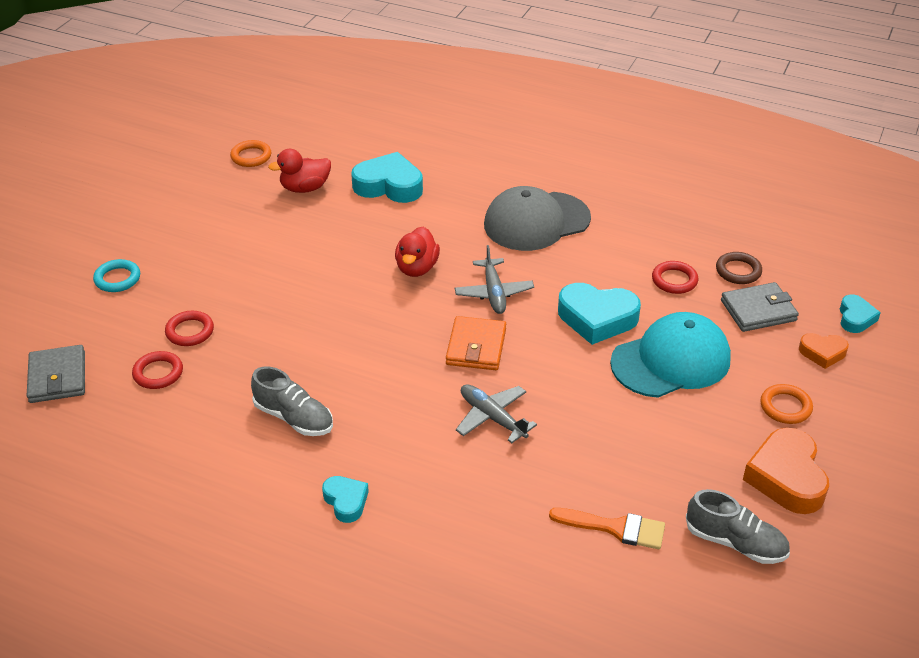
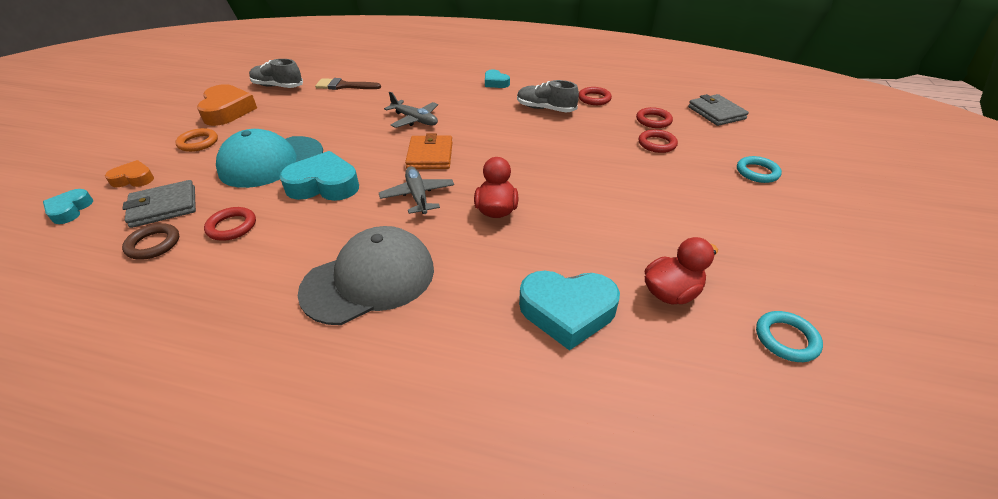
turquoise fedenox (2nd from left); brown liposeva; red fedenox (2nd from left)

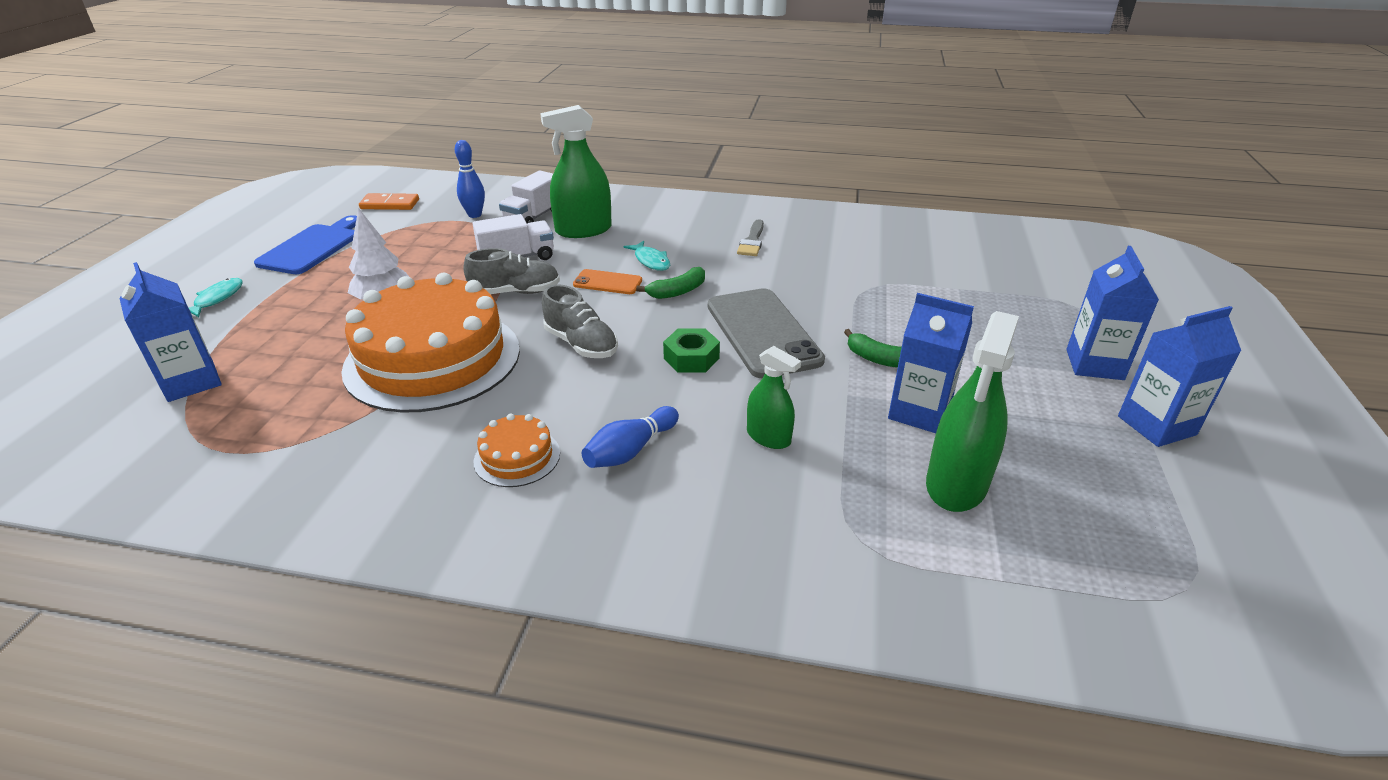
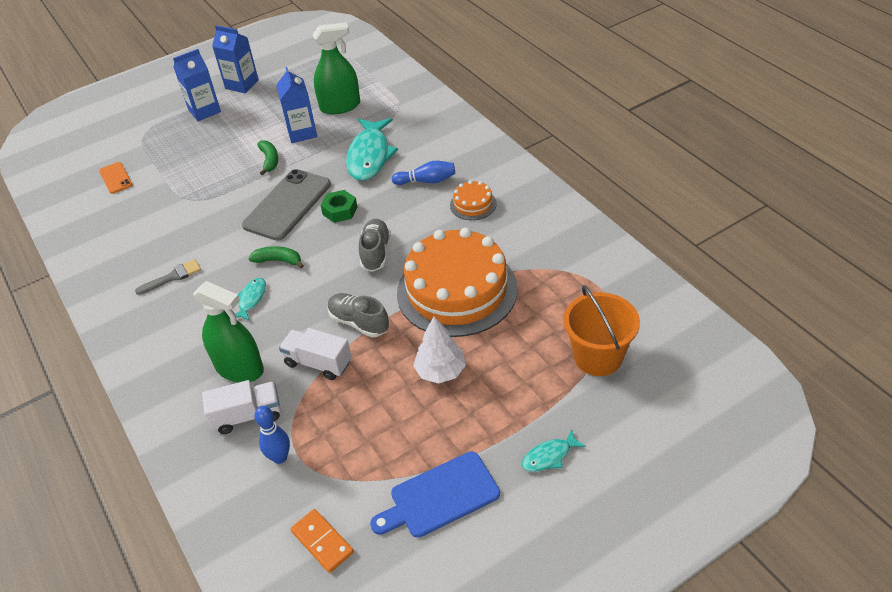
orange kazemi; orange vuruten; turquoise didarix (2nd from left)

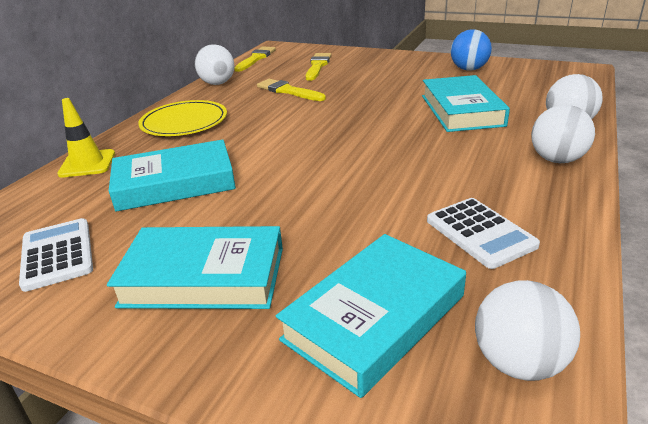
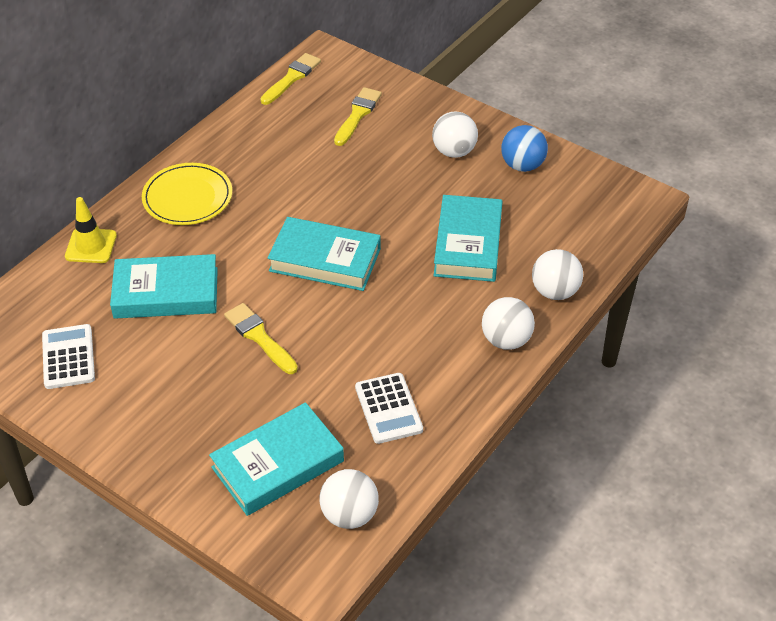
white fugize (2nd from left); yellow liposeva (1st from left); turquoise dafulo (3rd from left)

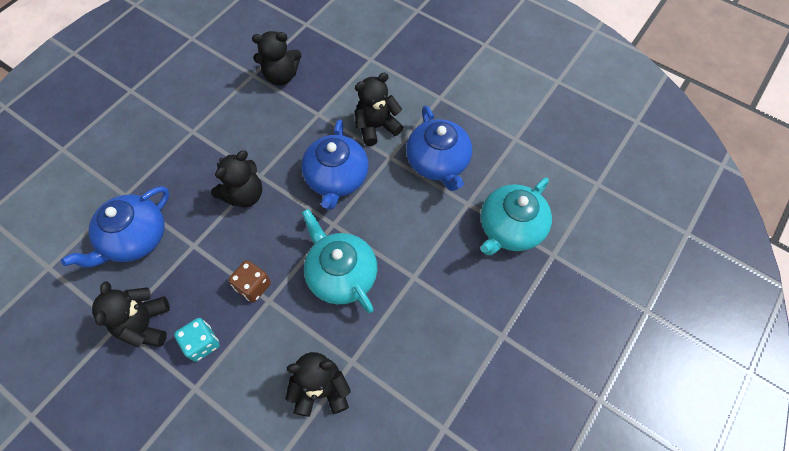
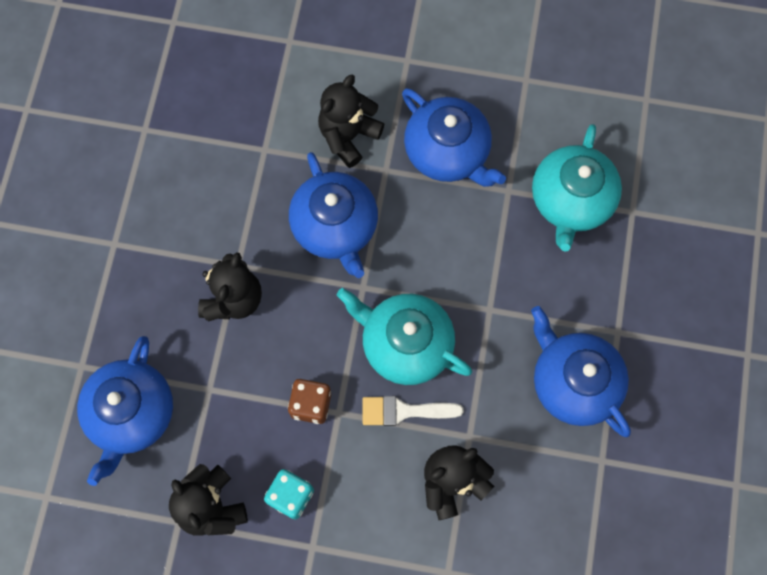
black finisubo (3rd from left in the first image); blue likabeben (4th from left); white liposeva

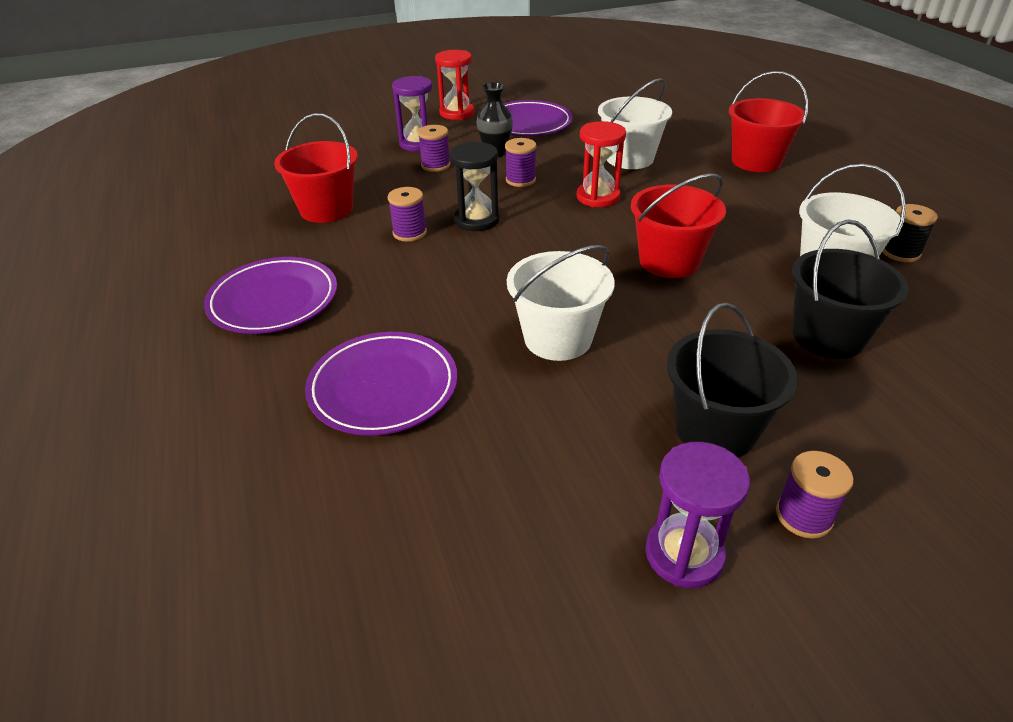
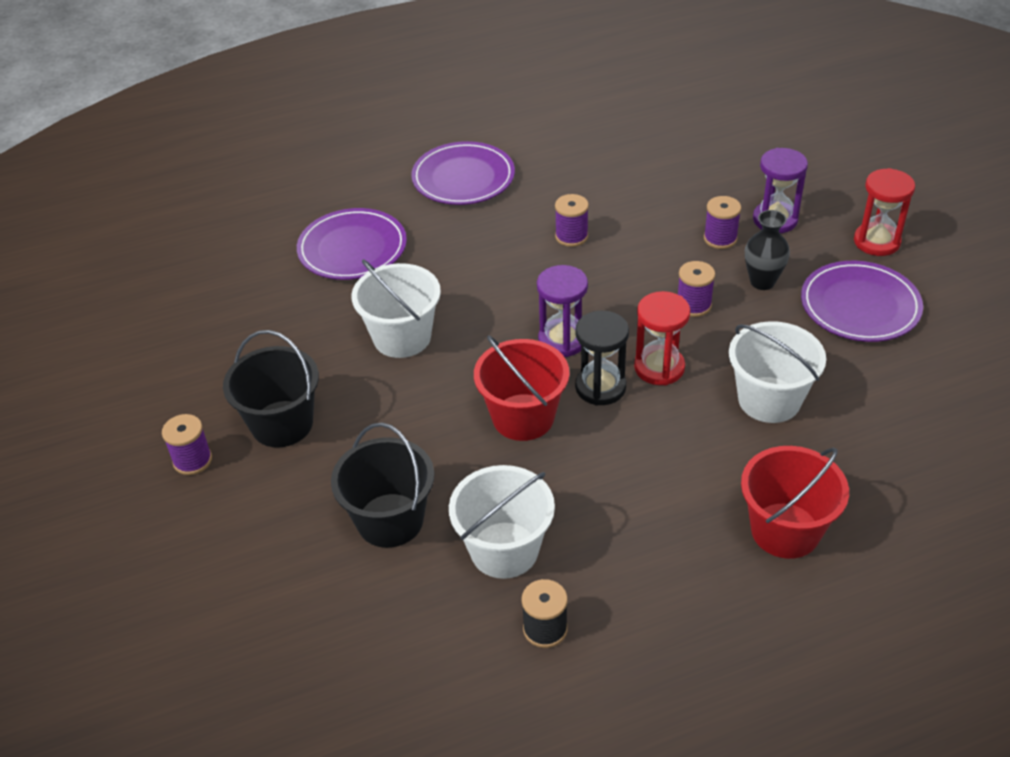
red kazemi (1st from left in the first image); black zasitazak; purple zasitazak (1st from left)

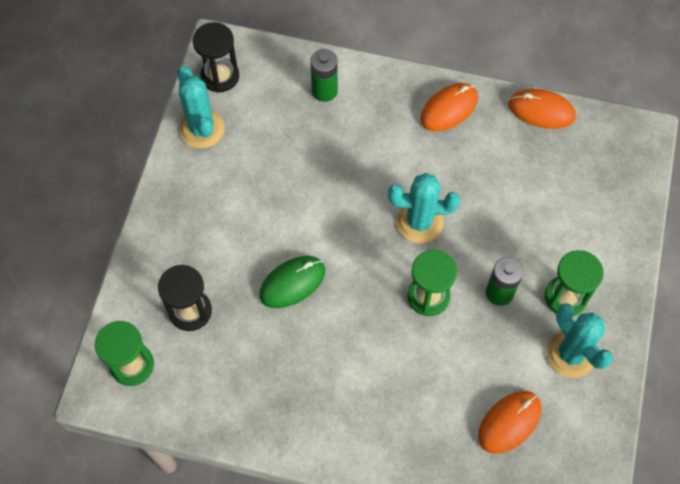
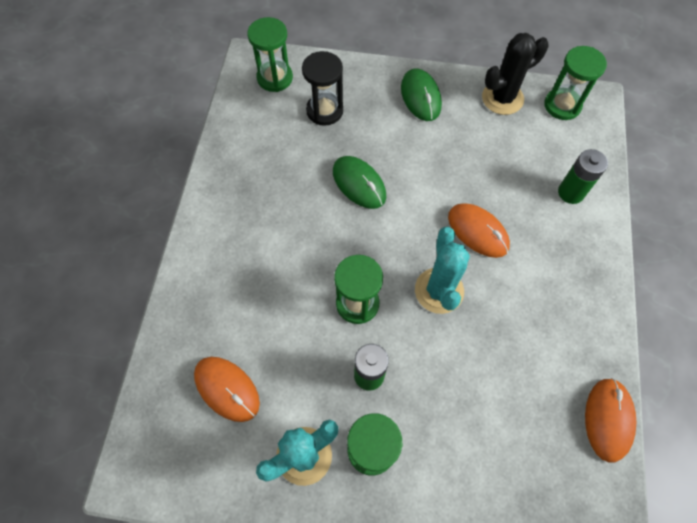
green zasitazak (4th from left); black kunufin; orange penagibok (2nd from left); green penagibok (2nd from left)

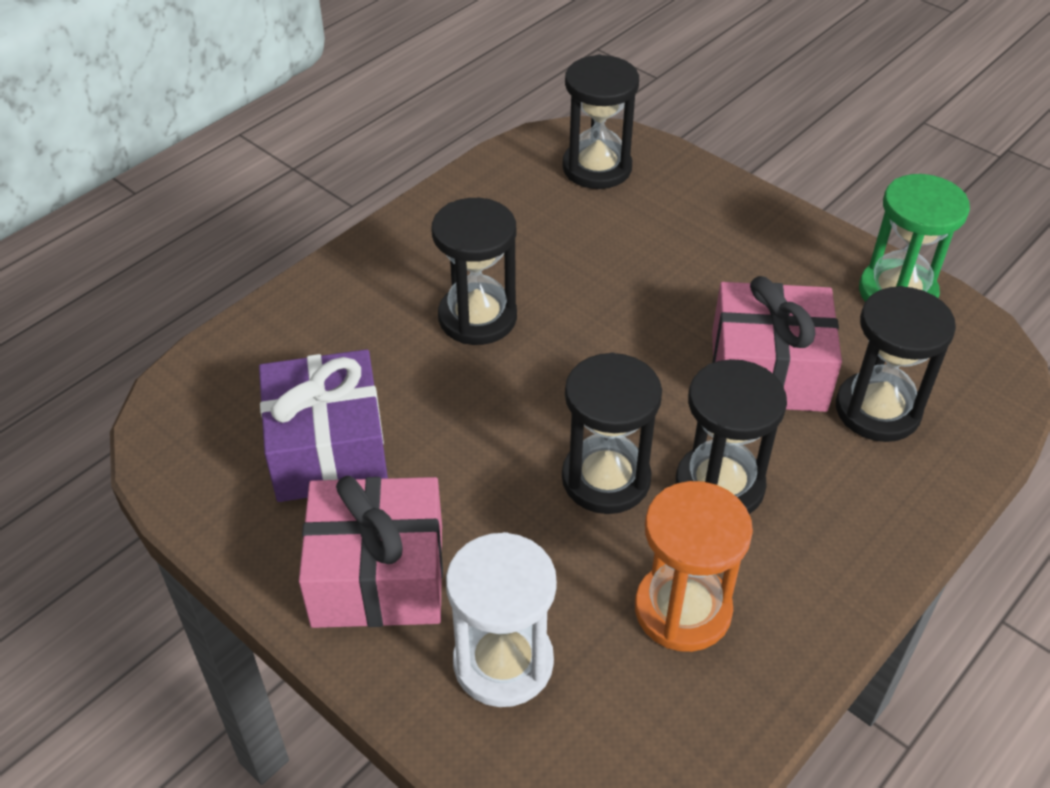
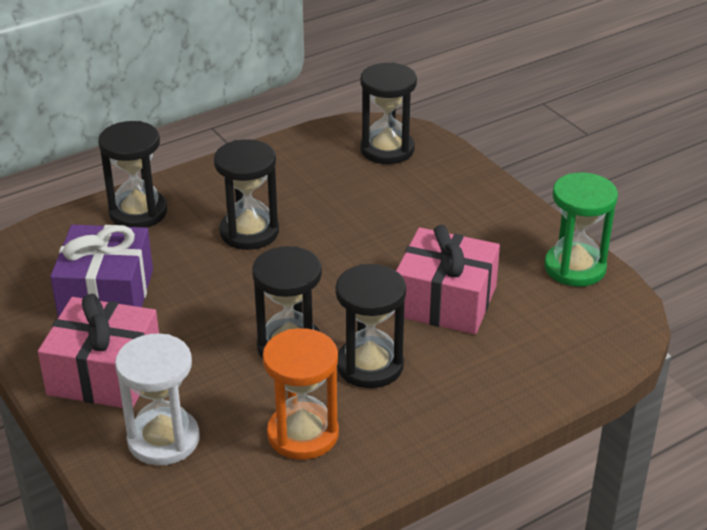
black zasitazak (1st from left)

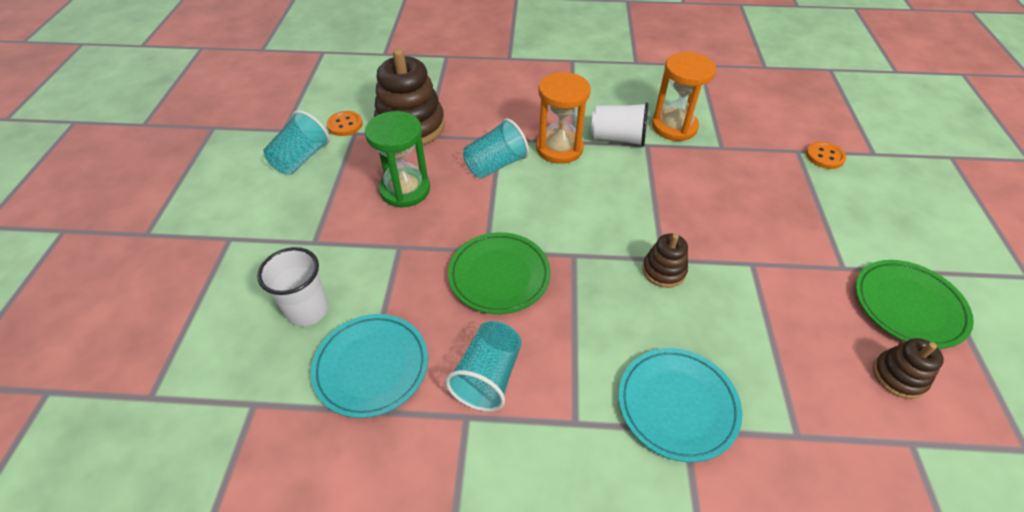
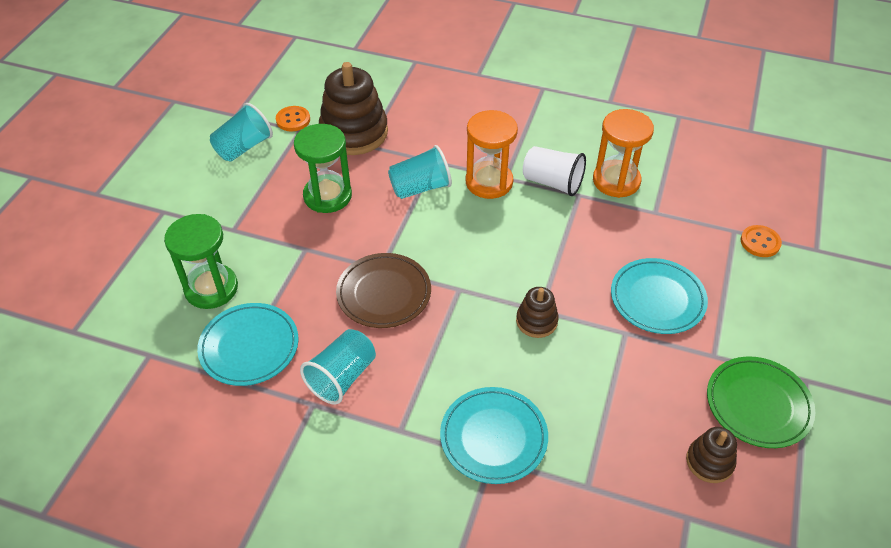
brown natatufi; green zasitazak (1st from left); turquoise natatufi (3rd from left)

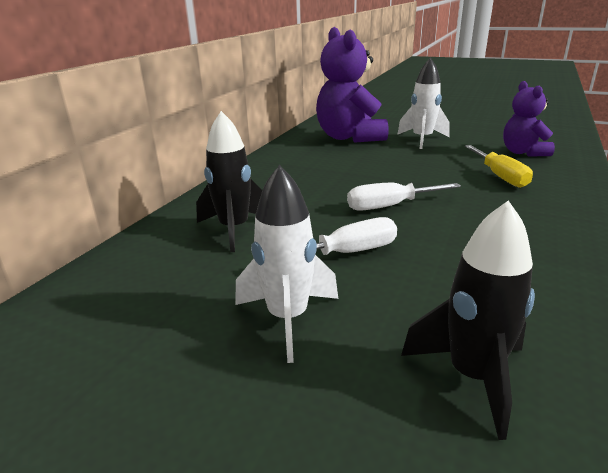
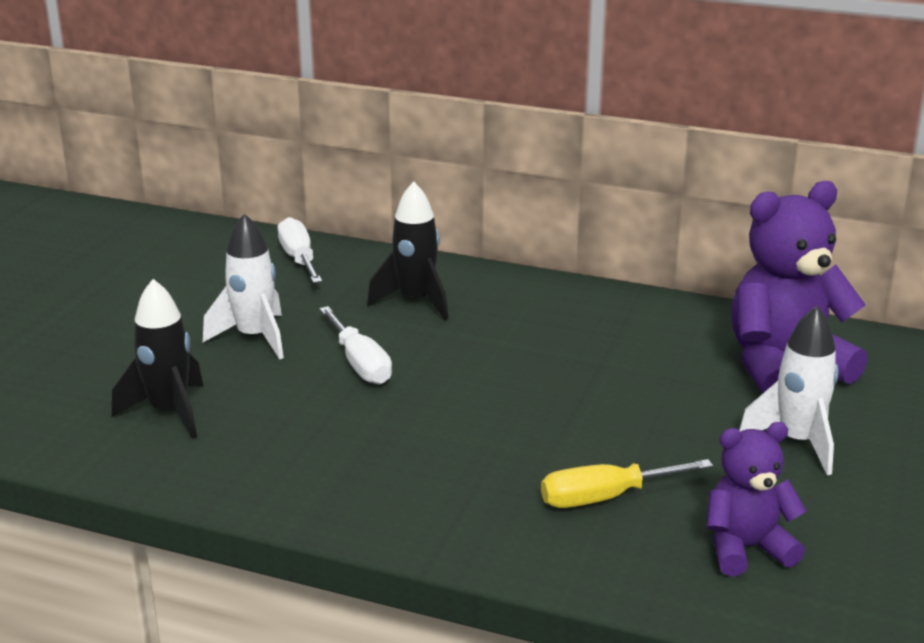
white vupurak (1st from left)

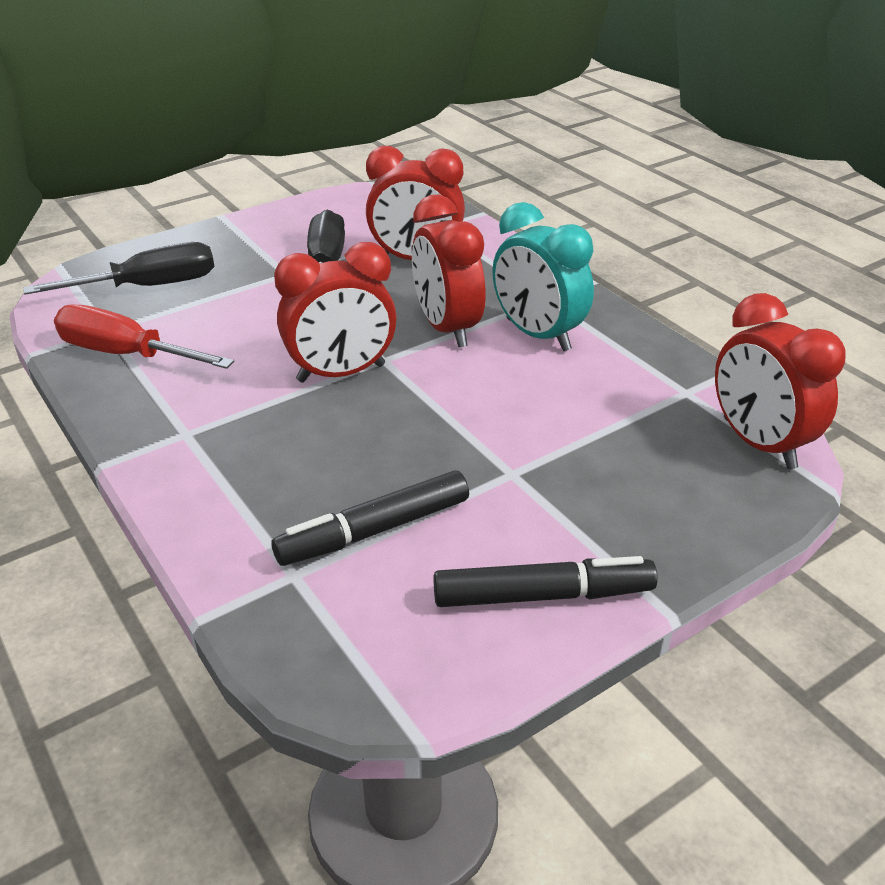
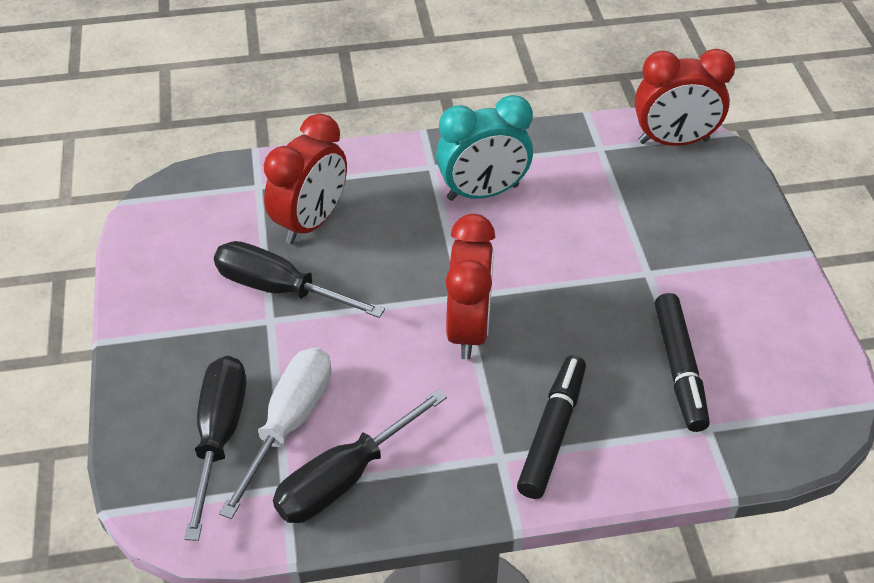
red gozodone (3rd from left in the first image); black vupurak (3rd from left); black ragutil (1st from left); white vupurak

